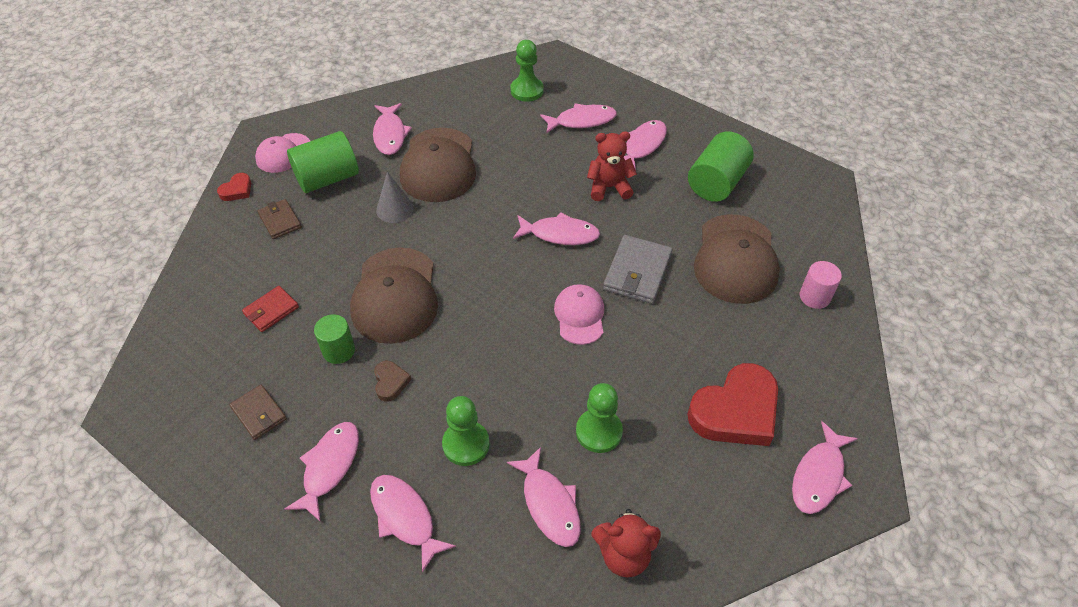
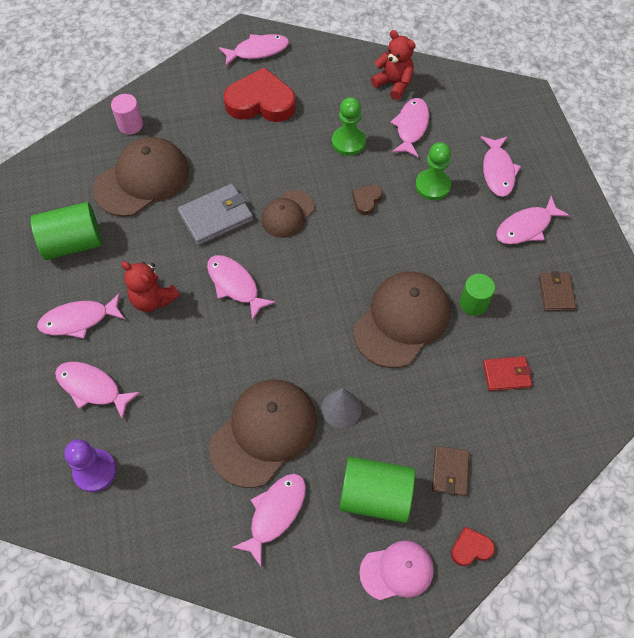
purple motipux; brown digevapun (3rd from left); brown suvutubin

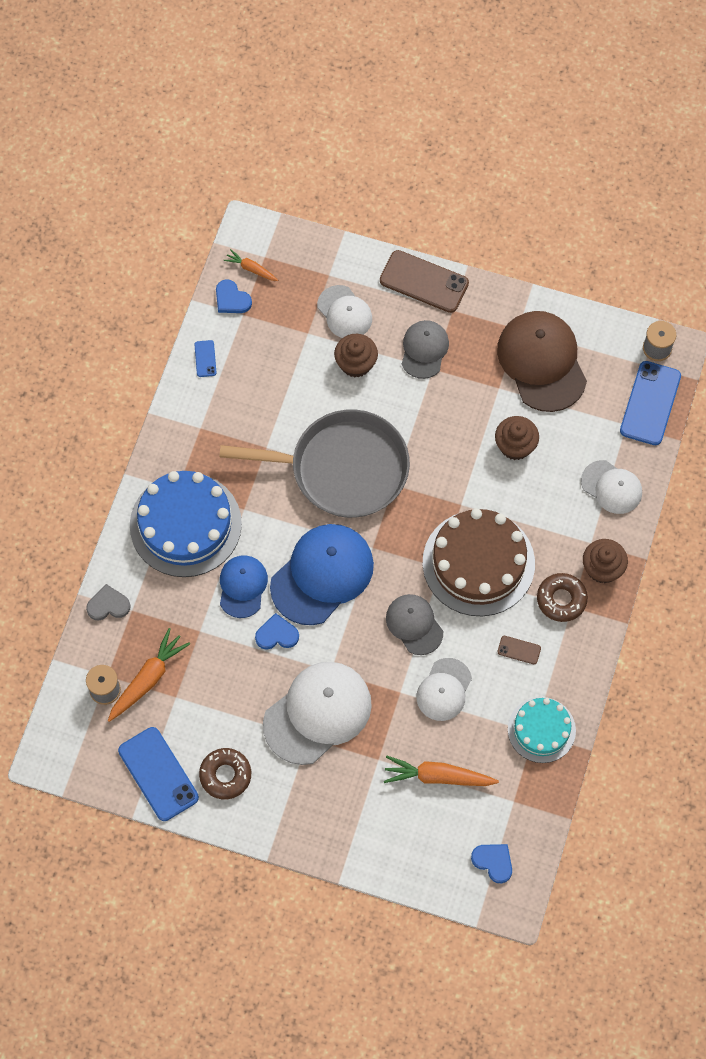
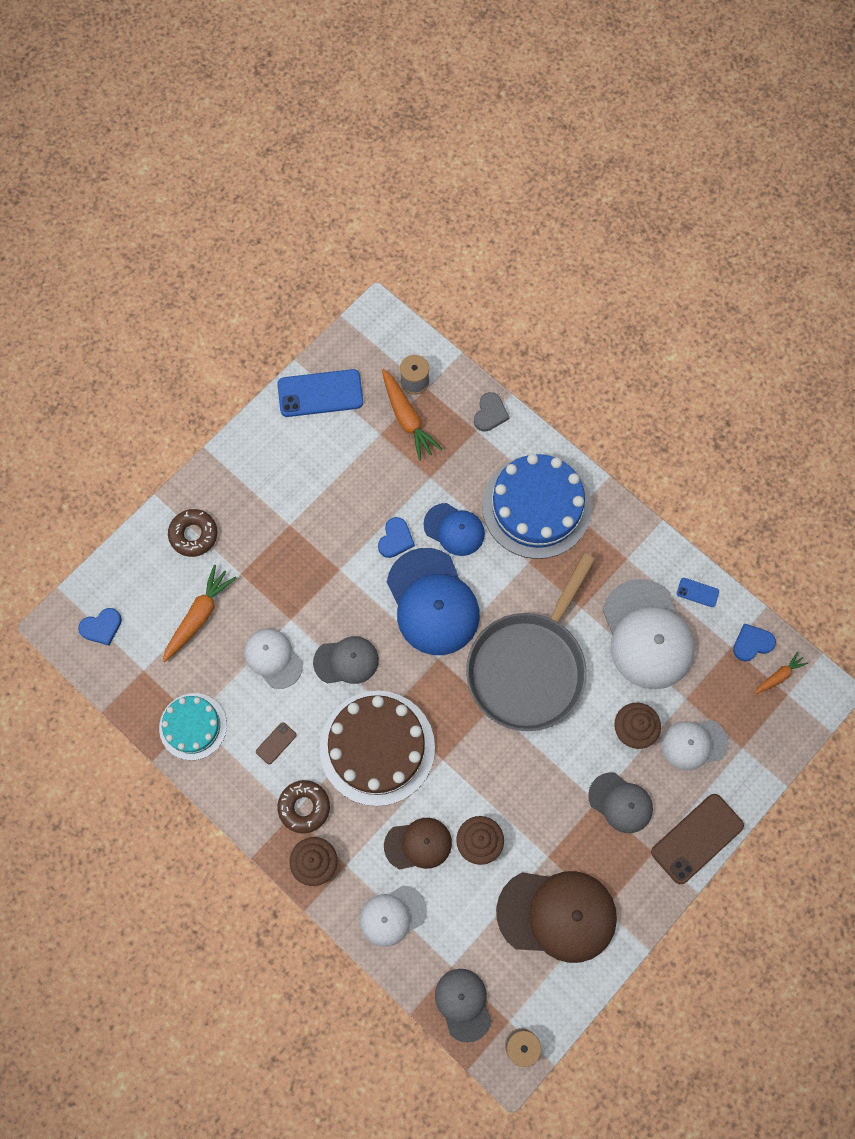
grey digevapun (2nd from left); white digevapun (3rd from left); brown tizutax (1st from left); brown digevapun (1st from left)

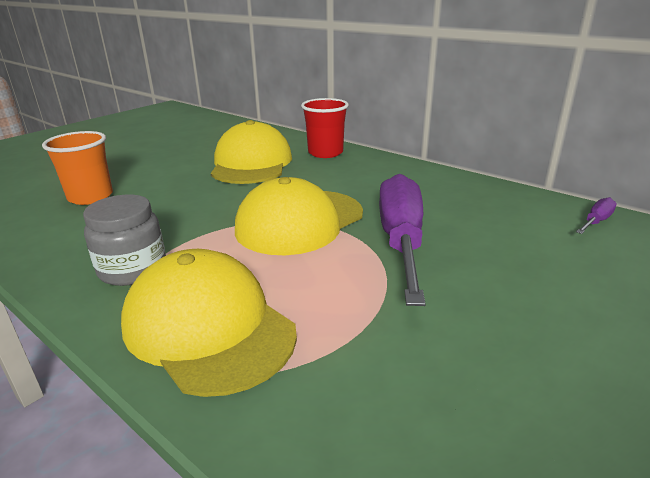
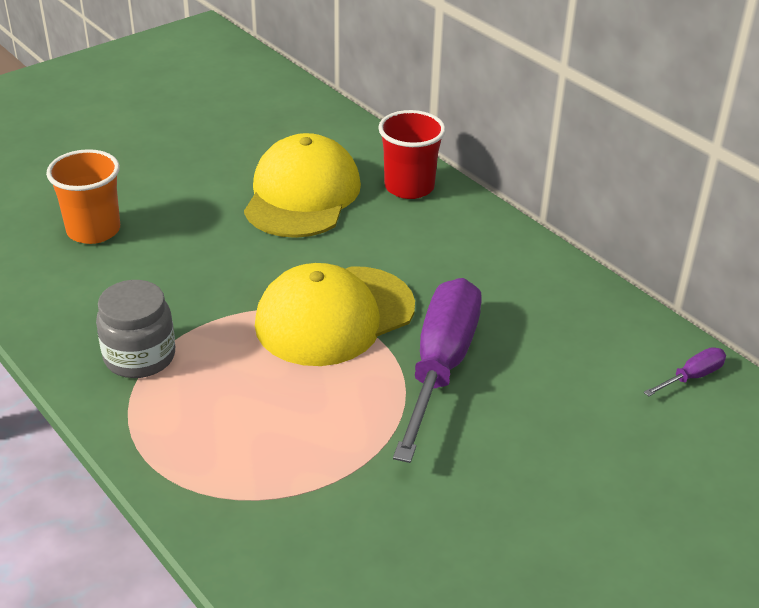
yellow digevapun (1st from left in the first image)

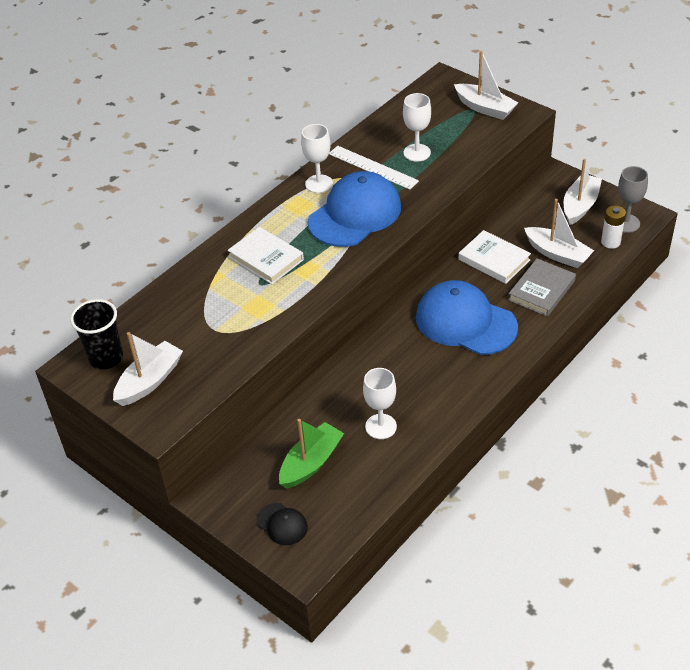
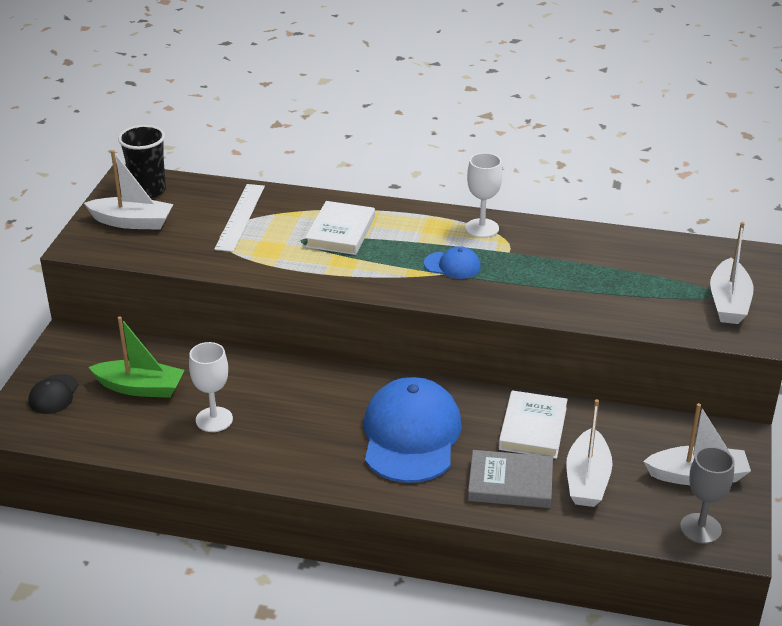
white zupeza (3rd from left in the first image); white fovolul; blue digevapun (2nd from left); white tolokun

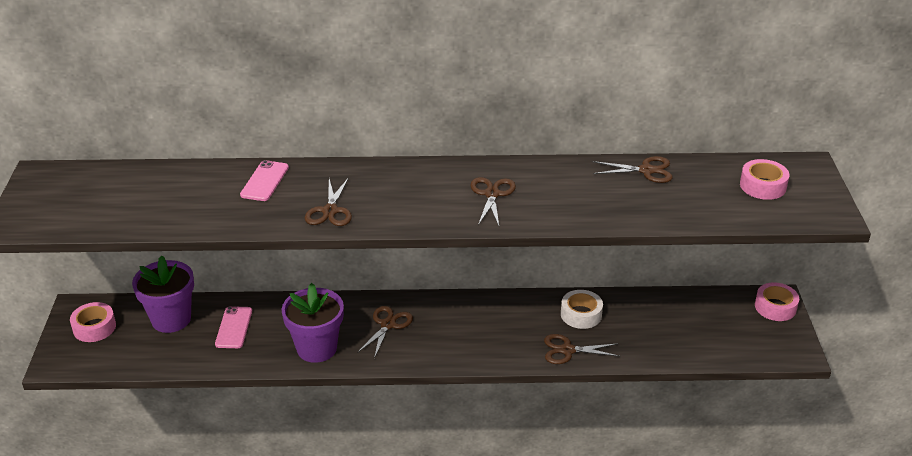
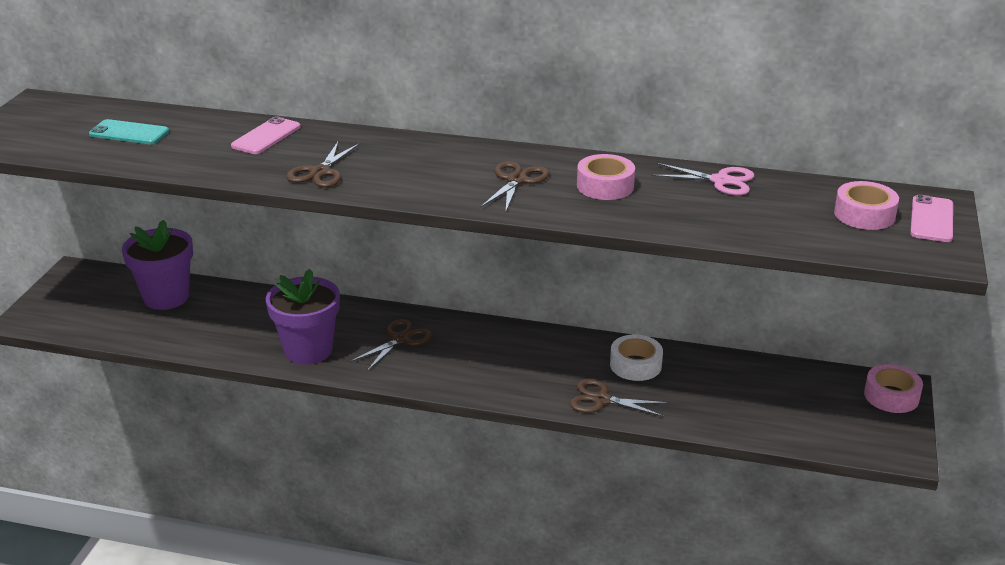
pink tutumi; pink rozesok (1st from left); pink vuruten (2nd from left); turquoise vuruten

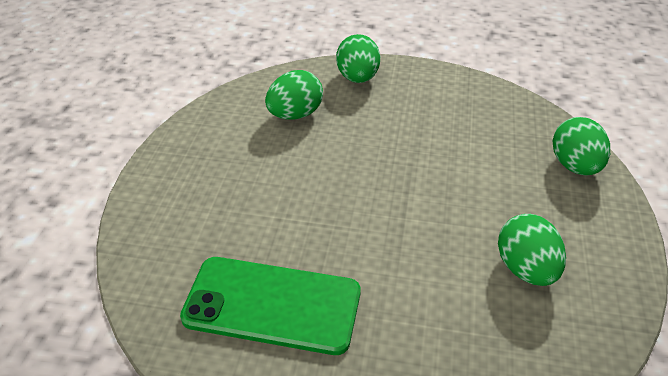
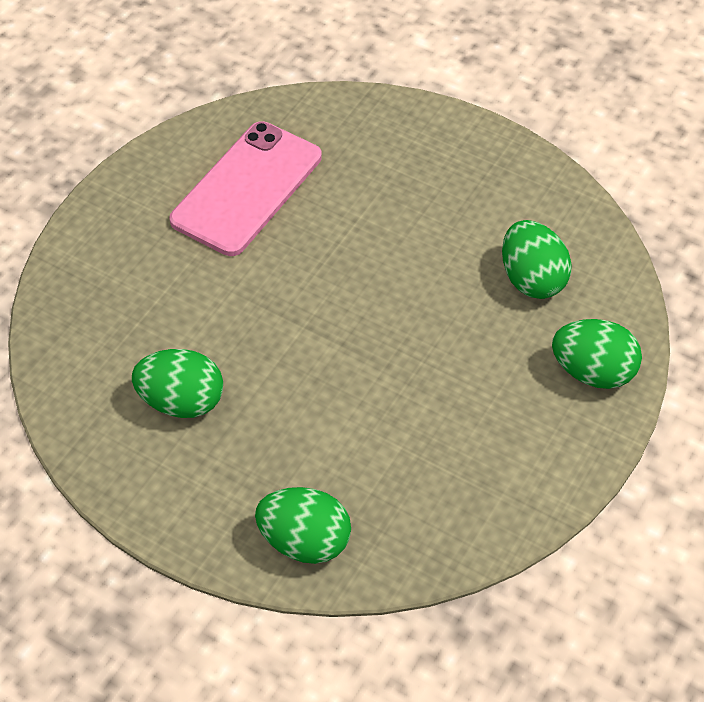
pink vuruten

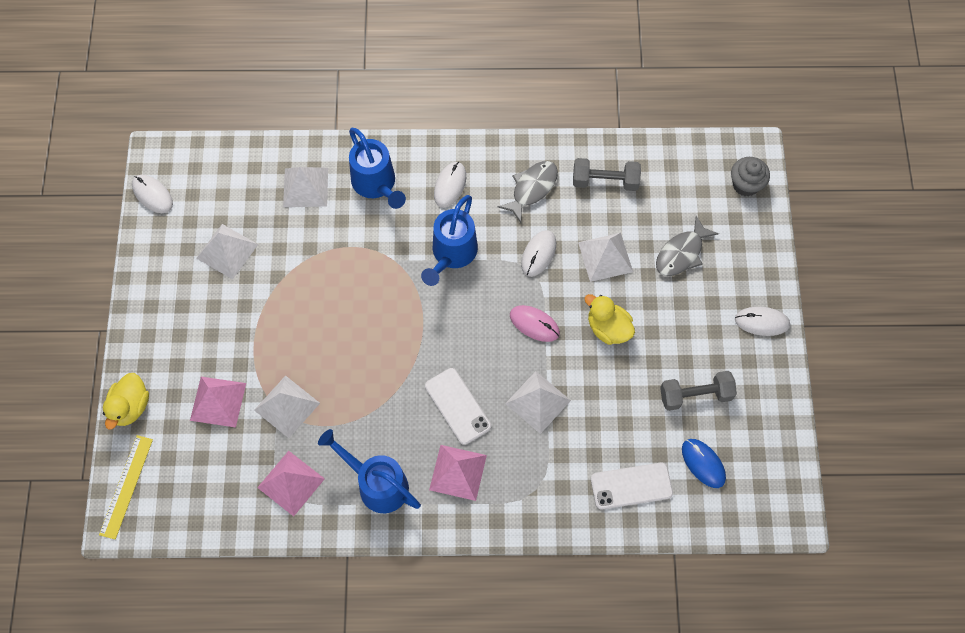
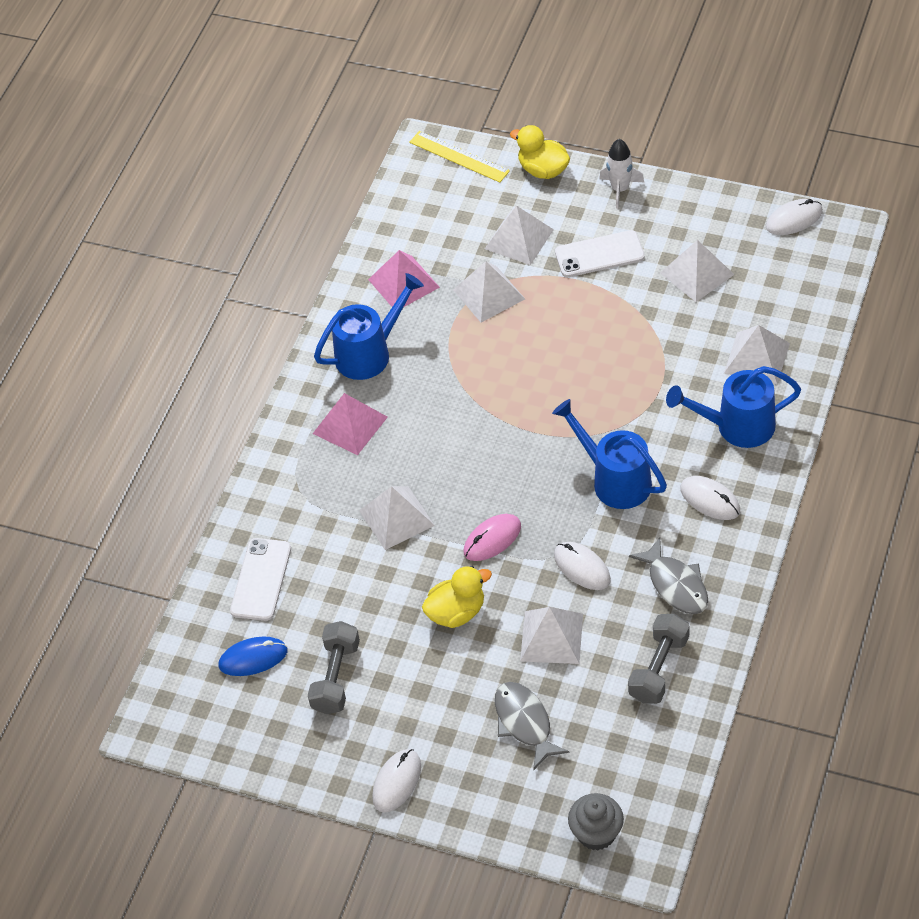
white vuruten (2nd from left); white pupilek (3rd from left); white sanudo

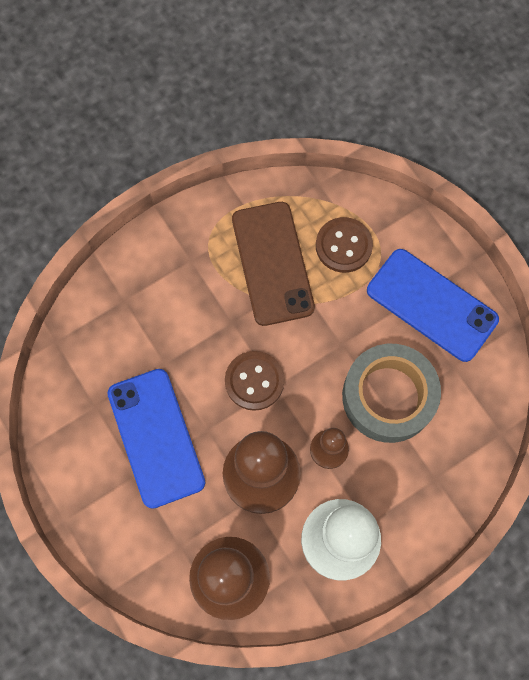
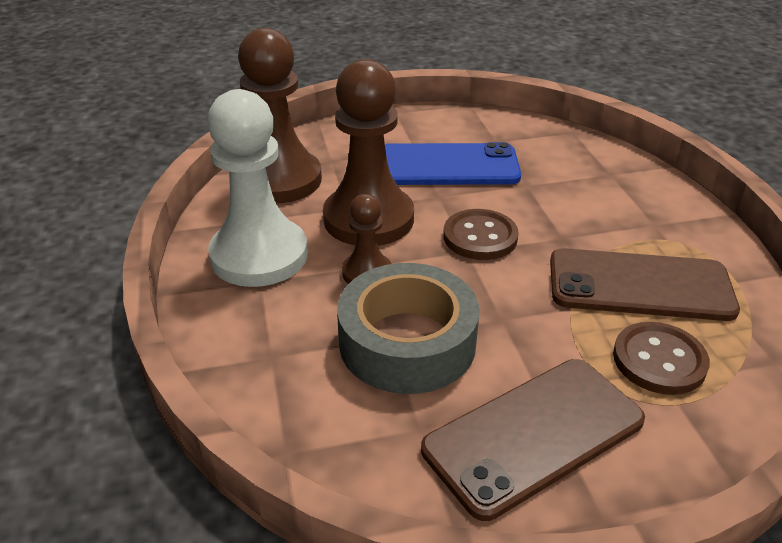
brown vuruten (1st from left)

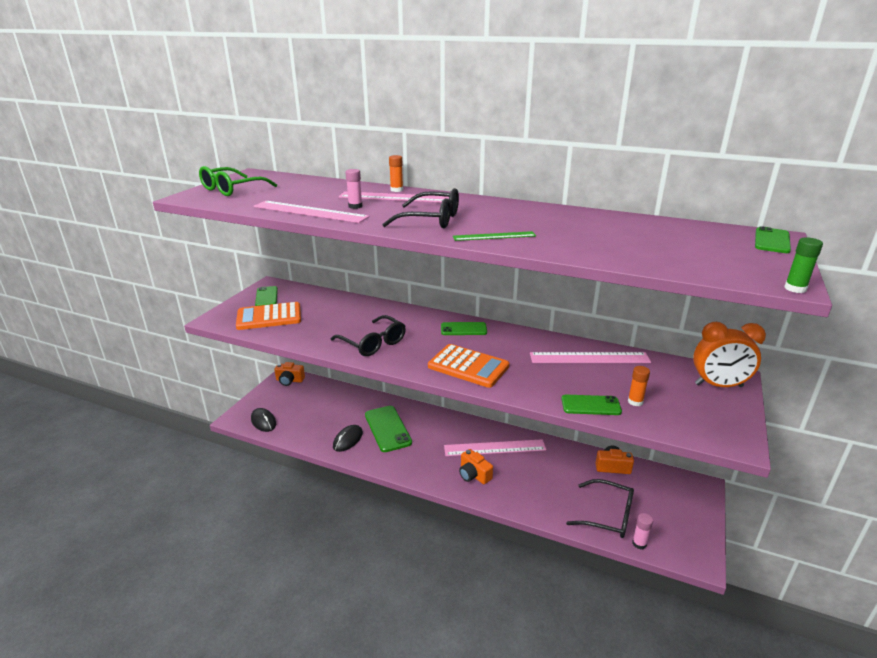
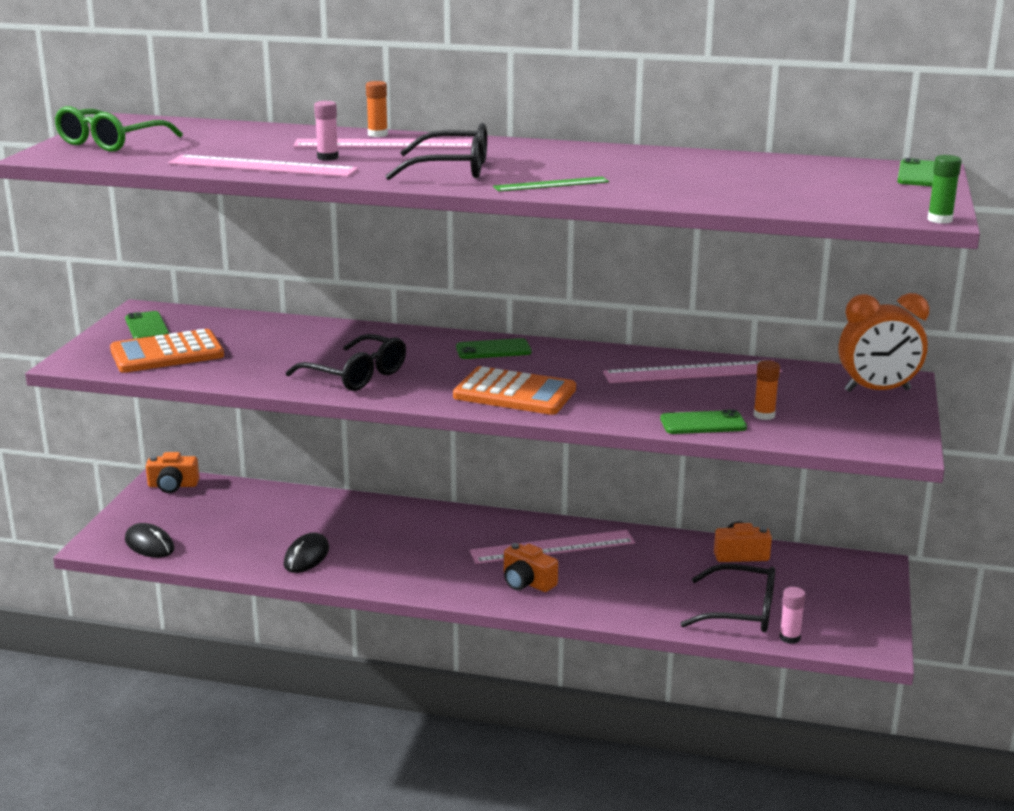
green vuruten (2nd from left in the first image)

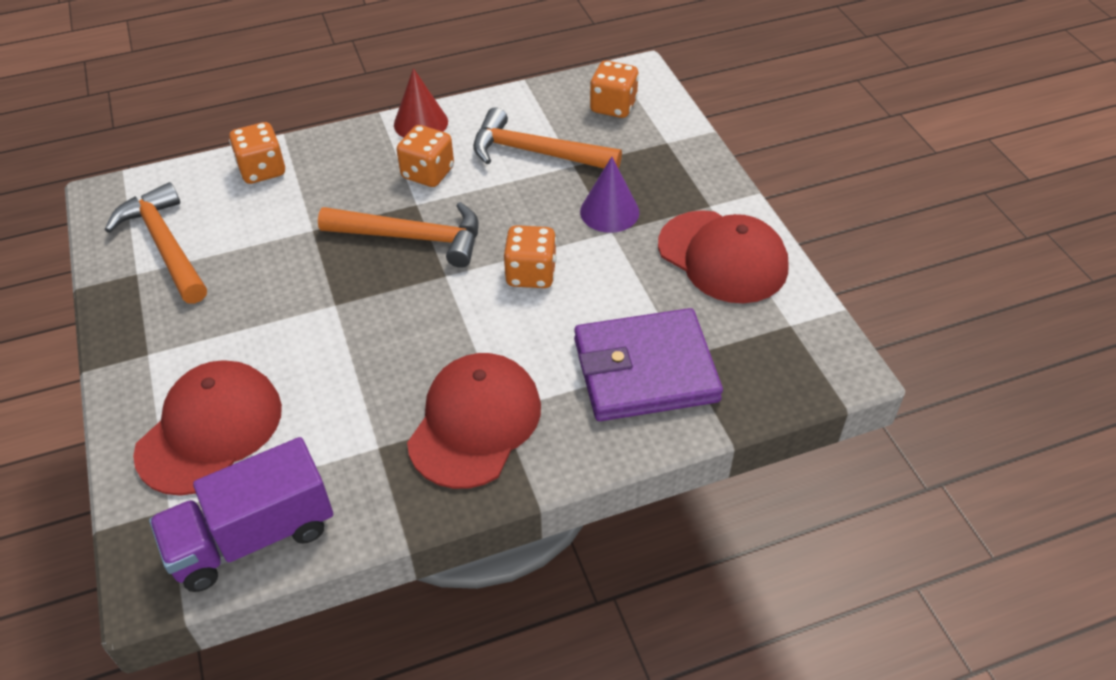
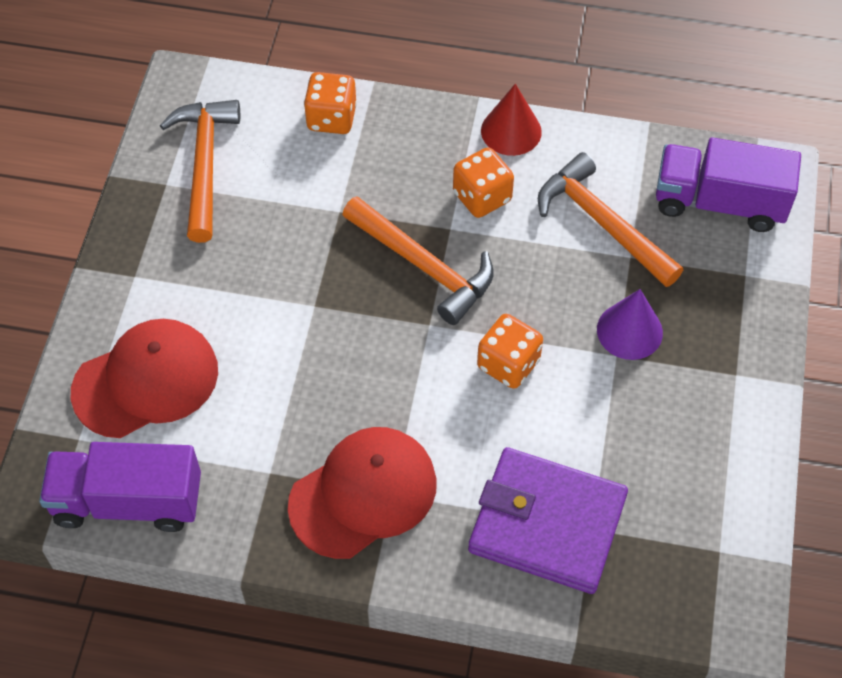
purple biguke (2nd from left); red digevapun (3rd from left in the first image)

